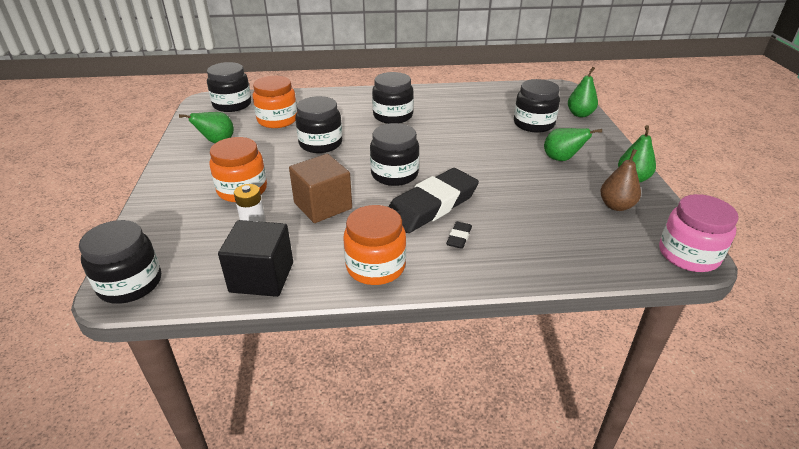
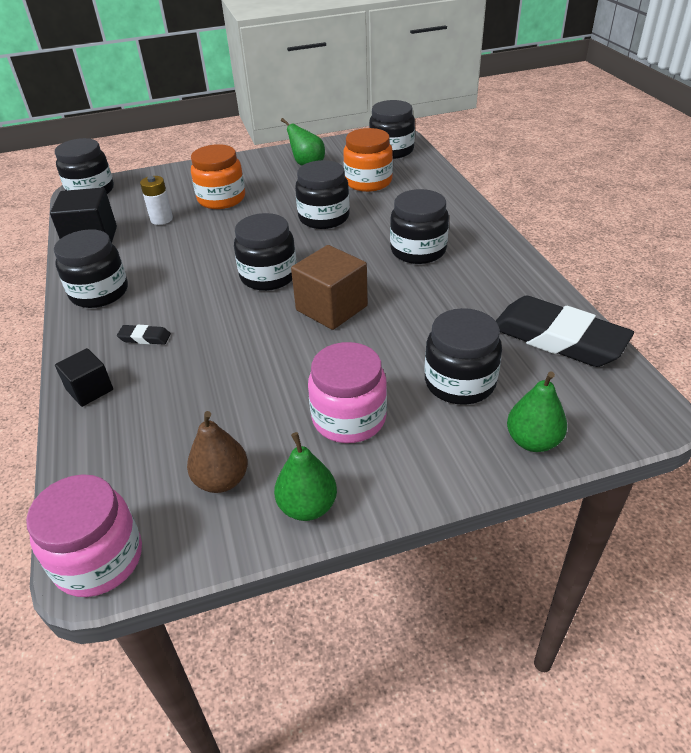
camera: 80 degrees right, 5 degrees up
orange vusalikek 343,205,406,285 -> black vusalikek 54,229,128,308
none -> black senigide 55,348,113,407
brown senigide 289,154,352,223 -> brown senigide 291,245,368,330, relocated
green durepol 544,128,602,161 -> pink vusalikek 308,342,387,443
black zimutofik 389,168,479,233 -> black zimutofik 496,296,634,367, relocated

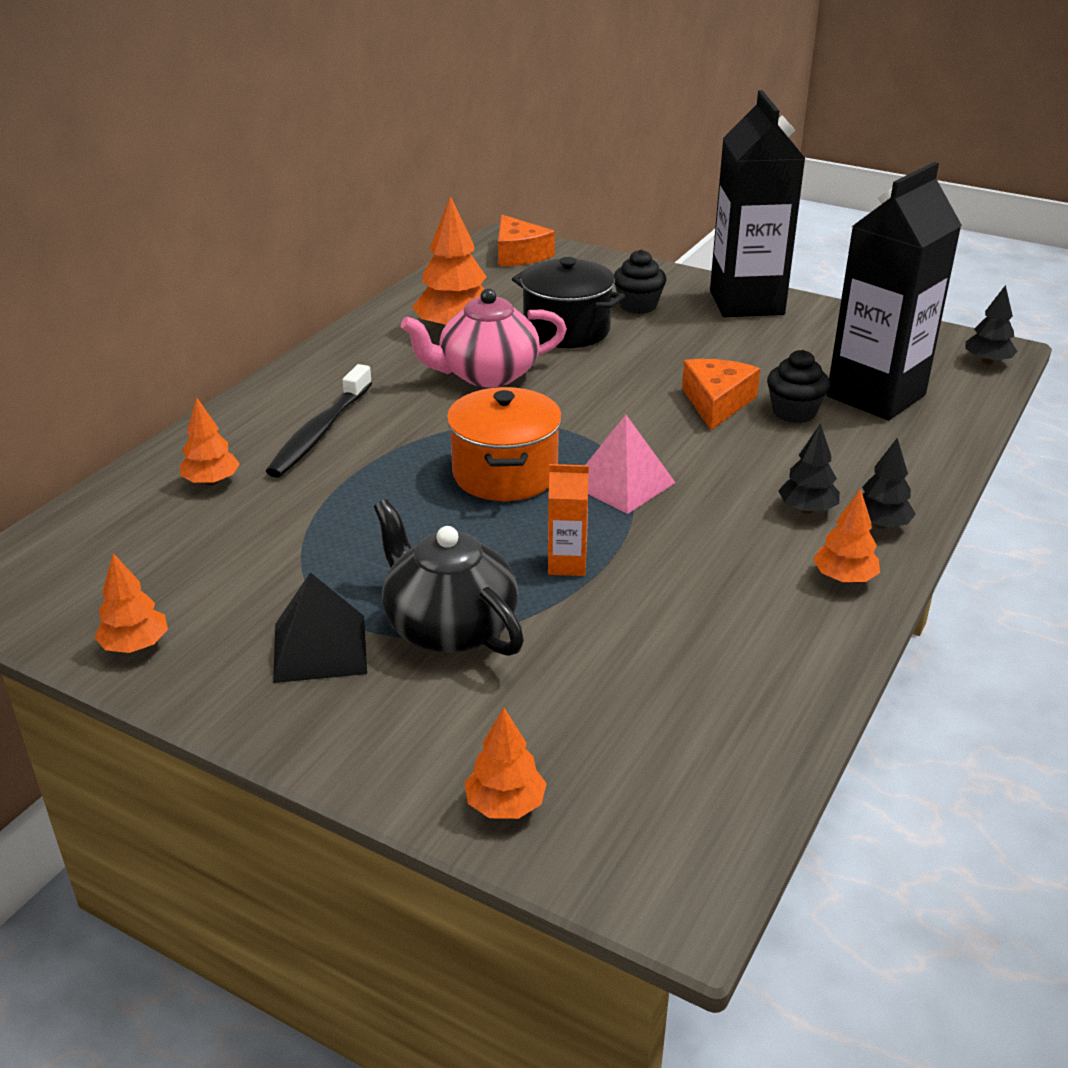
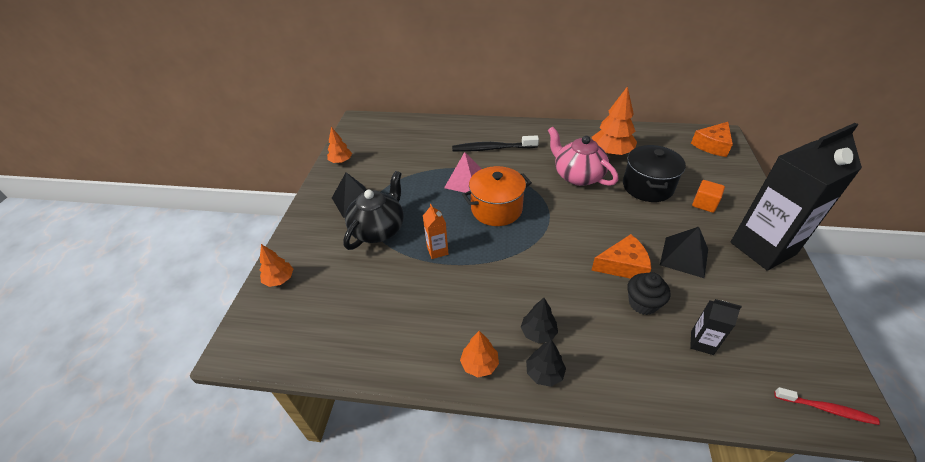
camera: 70 degrees right, 10 degrees up
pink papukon 585,415,676,514 -> pink papukon 444,152,481,193, relocated
none -> black papukon 660,227,708,278
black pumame 827,162,962,420 -> black pumame 690,299,742,355, x0.42
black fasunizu 614,249,667,314 -> orange senigide 692,180,725,213
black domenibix 965,285,1018,365 -> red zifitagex 774,387,880,425
orange domenibix 180,398,240,486 -> none

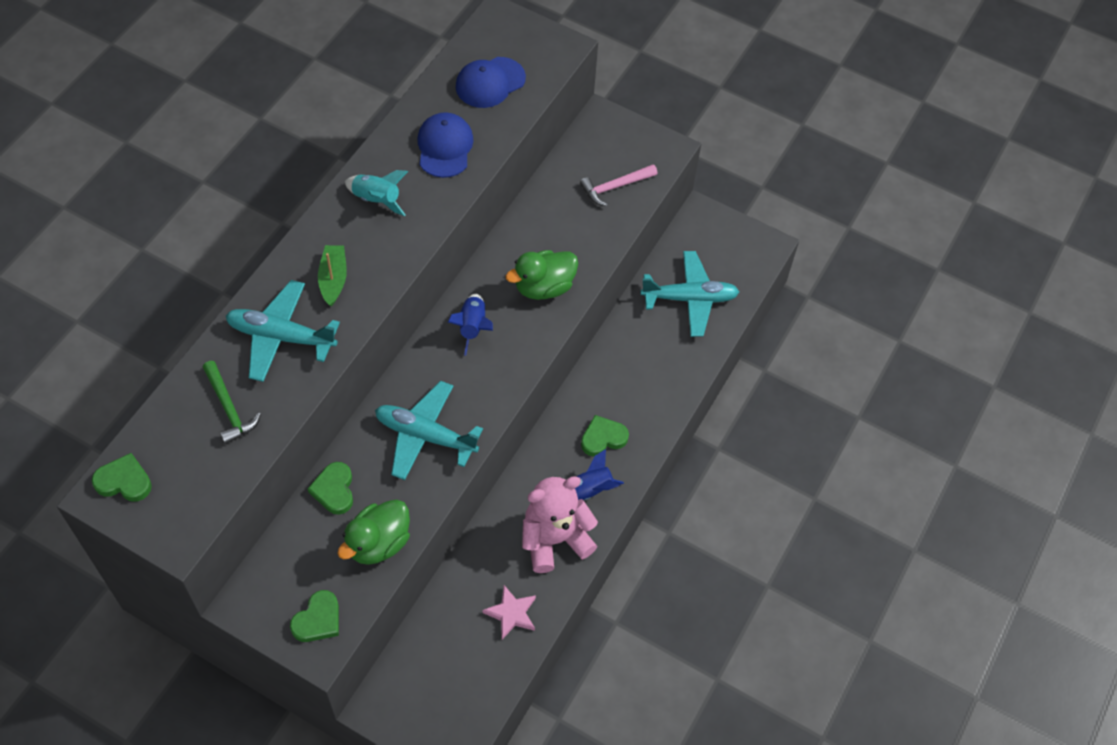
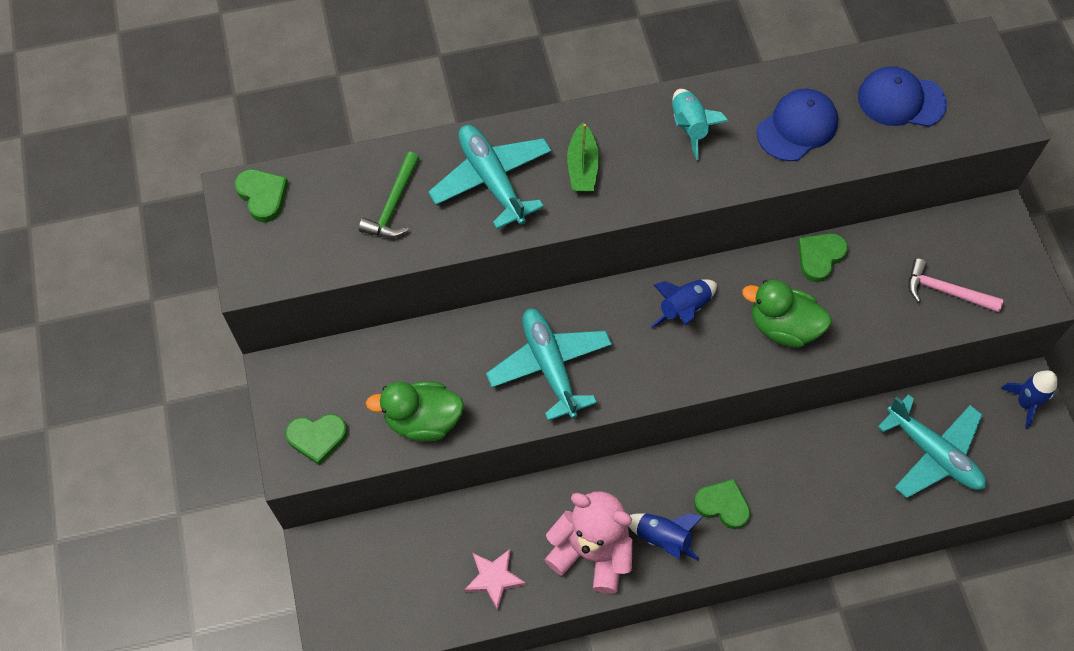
camera: 50 degrees right, 5 degrees up
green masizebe 318,245,347,306 -> green masizebe 567,123,599,191, 135 degrees clockwise
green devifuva 307,462,353,515 -> green devifuva 798,233,848,282, relocated
none -> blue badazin 1001,370,1057,429

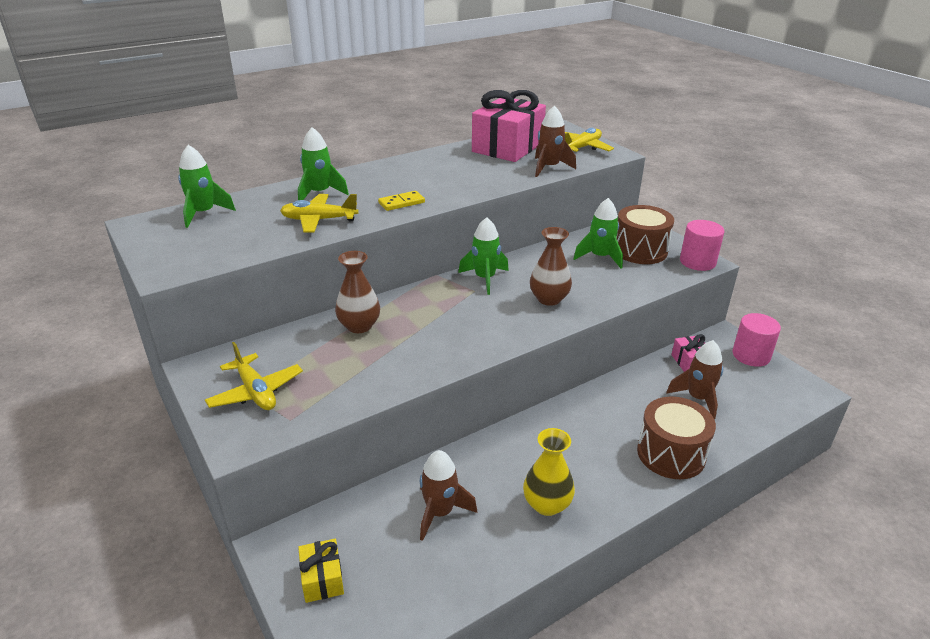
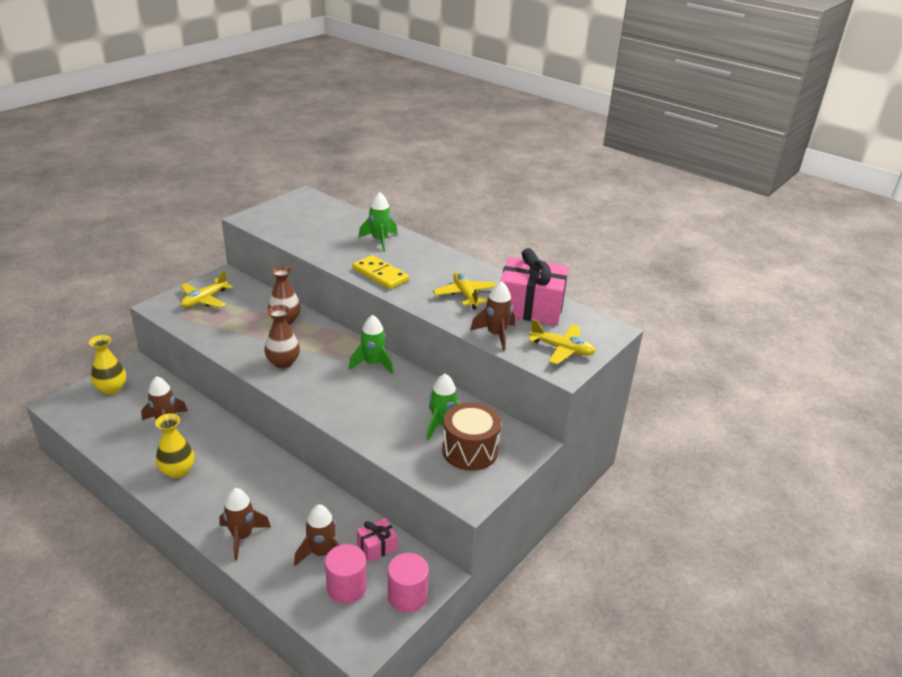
camera: 70 degrees right, 0 degrees up
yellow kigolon 298,539,344,603 -> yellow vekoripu 89,335,126,394
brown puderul 637,396,716,479 -> brown badazin 219,488,271,560
brown vekoripu 530,227,572,306 -> brown vekoripu 264,305,300,368, relocated
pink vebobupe 680,220,725,271 -> pink vebobupe 325,544,367,604, relocated
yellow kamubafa 378,191,425,211 -> yellow kamubafa 353,255,409,289, x1.60
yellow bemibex 280,194,358,233 -> yellow bemibex 433,271,496,310, relocated
green badazin 178,145,236,228 -> none

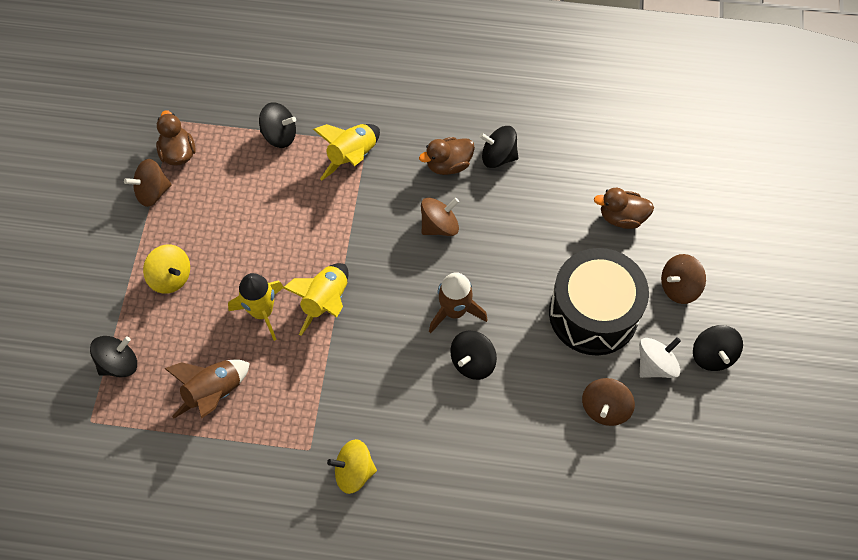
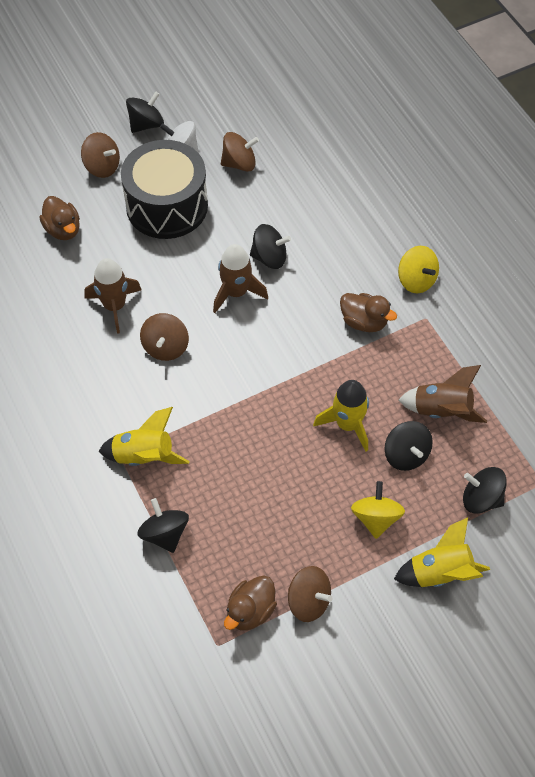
camera: 125 degrees left, 5 degrees down
none -> brown badazin 84,258,141,334
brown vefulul 421,198,459,236 -> brown vefulul 140,313,189,361, 105 degrees counterclockwise
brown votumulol 419,137,475,175 -> brown votumulol 340,293,397,332, relocated
black vefulul 479,126,518,168 -> black vefulul 385,421,433,471, relocated
yellow badazin 283,263,348,336 -> yellow badazin 394,517,490,587, relocated

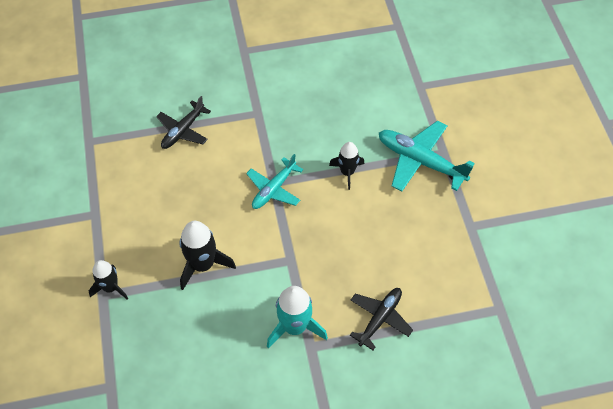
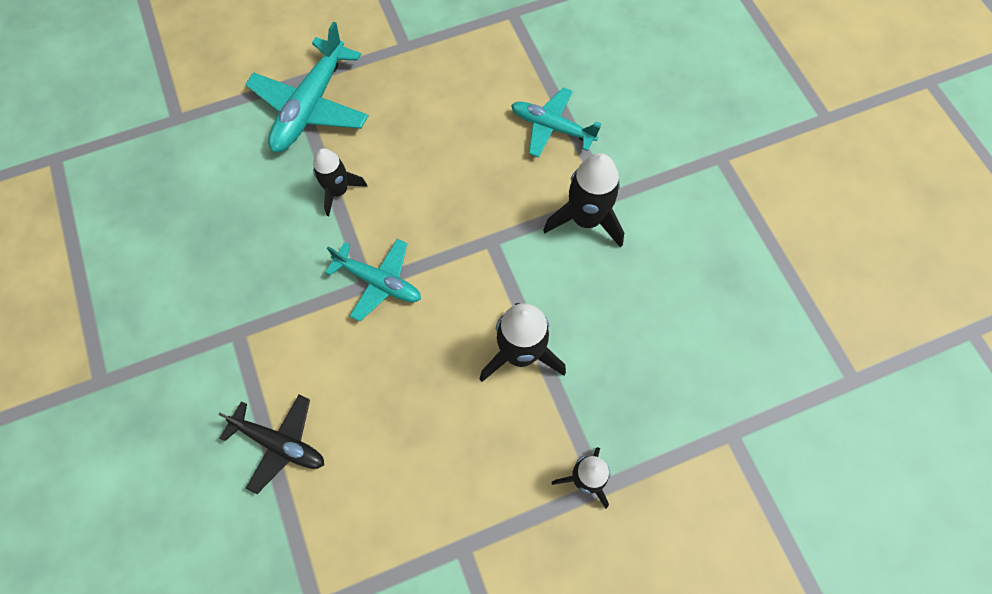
camera: 100 degrees left, 10 degrees up
black bemibex 350,288,413,350 -> turquoise bemibex 511,87,601,158
turquoise badazin 267,286,328,348 -> black badazin 543,153,624,248

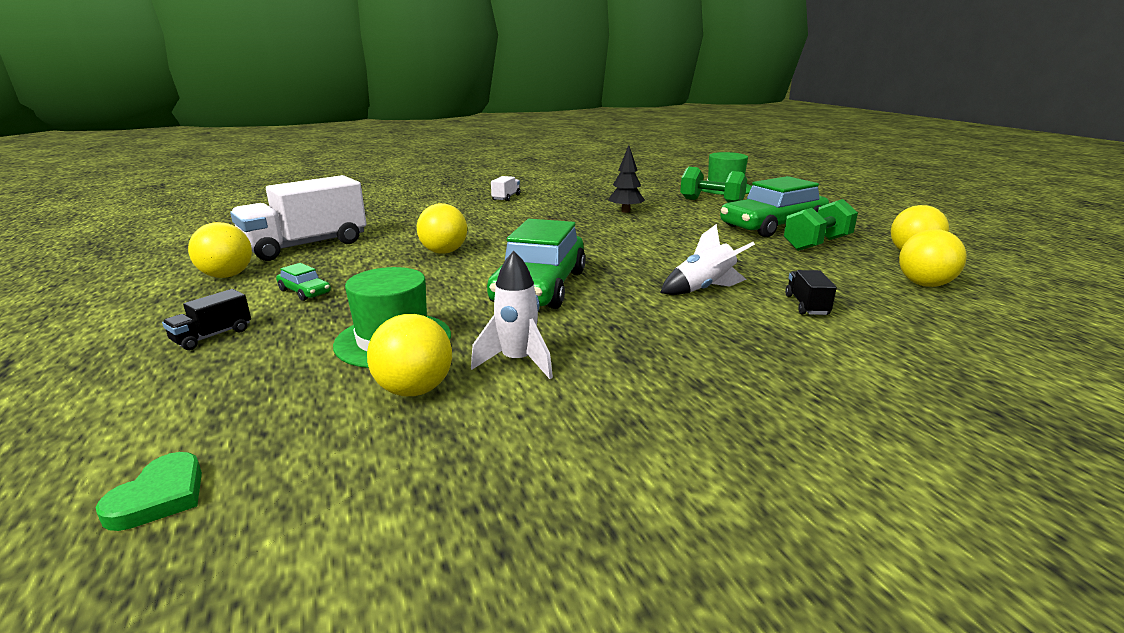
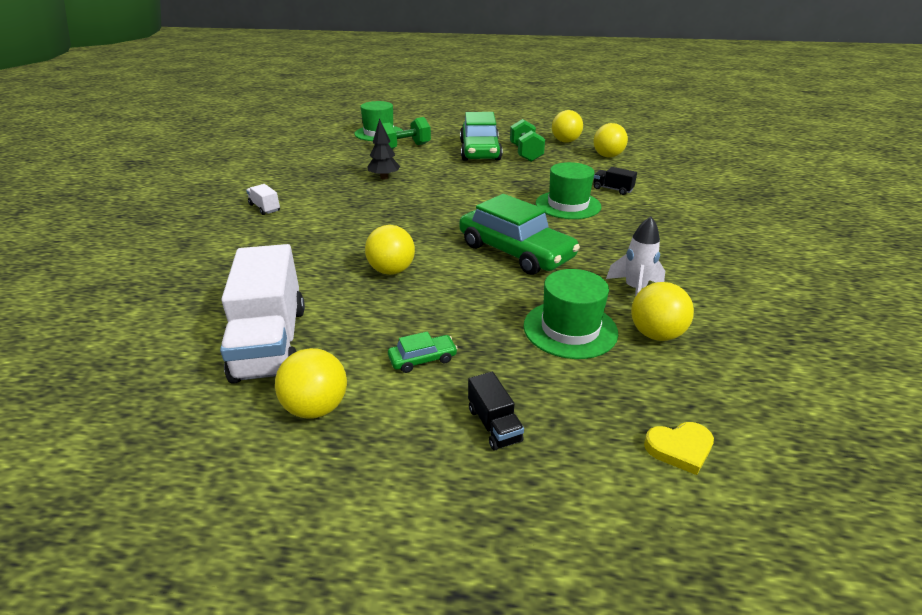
camera: 60 degrees left, 10 degrees up
white badazin 660,224,755,295 -> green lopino 536,162,601,219
none -> yellow devifuva 644,422,714,475
green devifuva 96,452,202,531 -> none

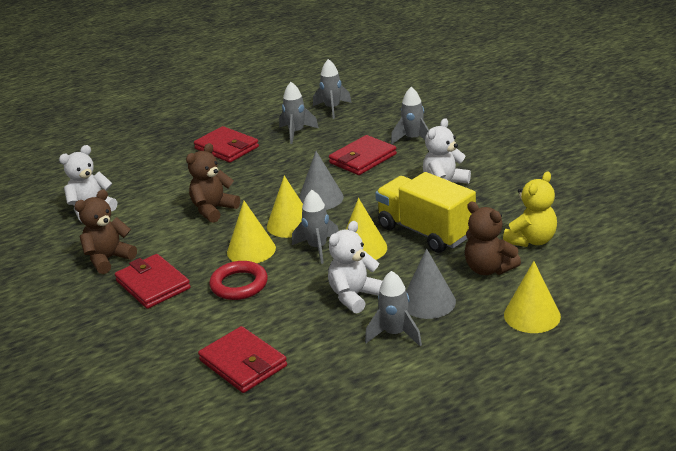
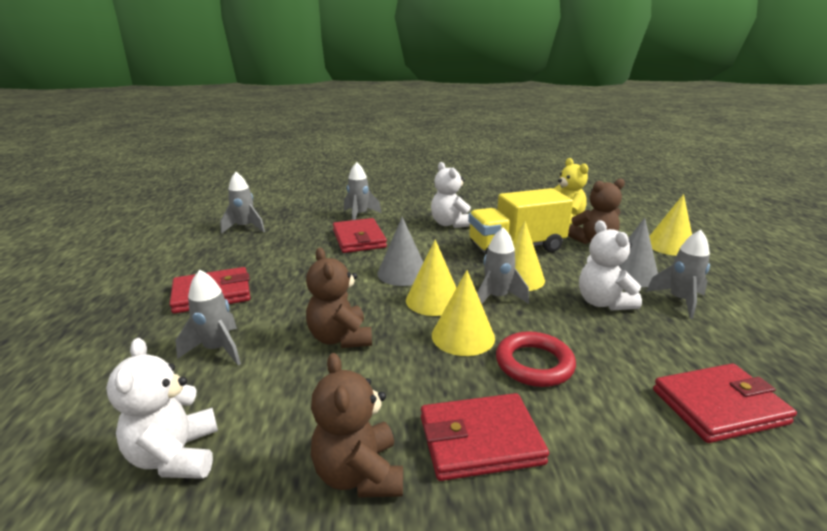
camera: 65 degrees left, 5 degrees down
grey badazin 279,82,319,144 -> grey badazin 176,270,241,365, relocated

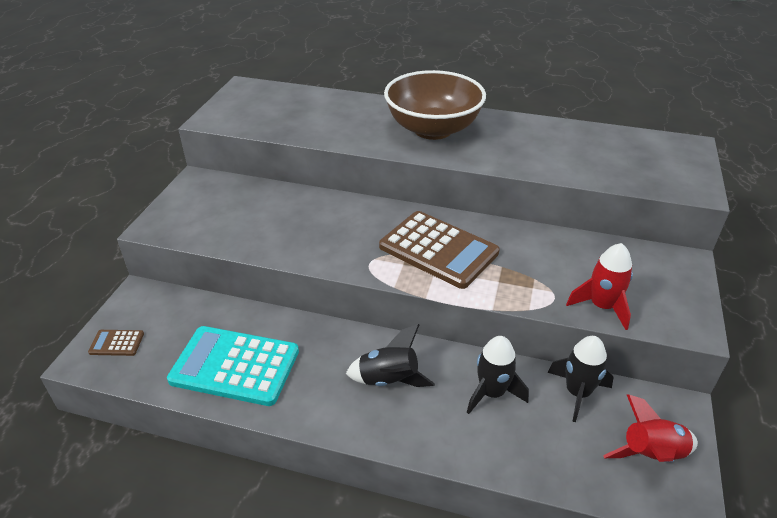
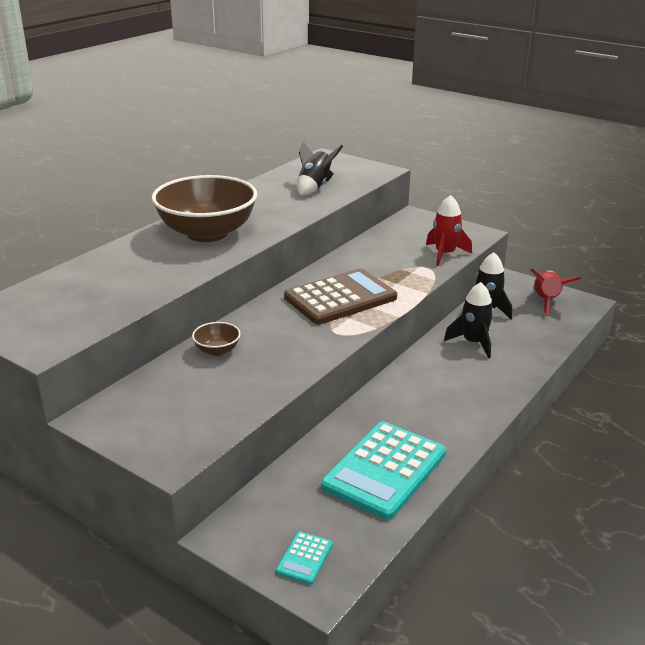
camera: 70 degrees left, 10 degrees down
none -> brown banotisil 192,322,241,356
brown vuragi 88,330,144,356 -> turquoise vuragi 276,532,333,585
black badazin 346,324,435,387 -> black badazin 297,142,343,196, relocated

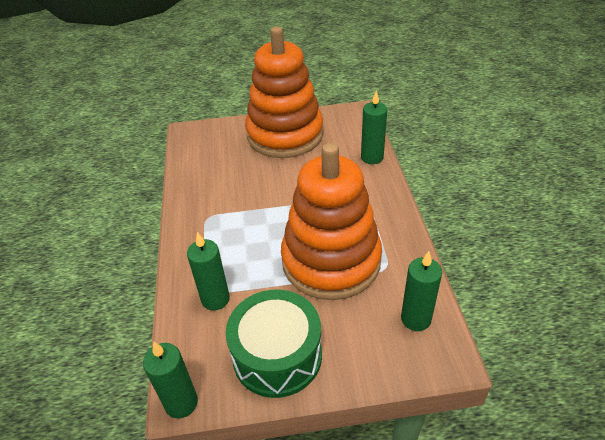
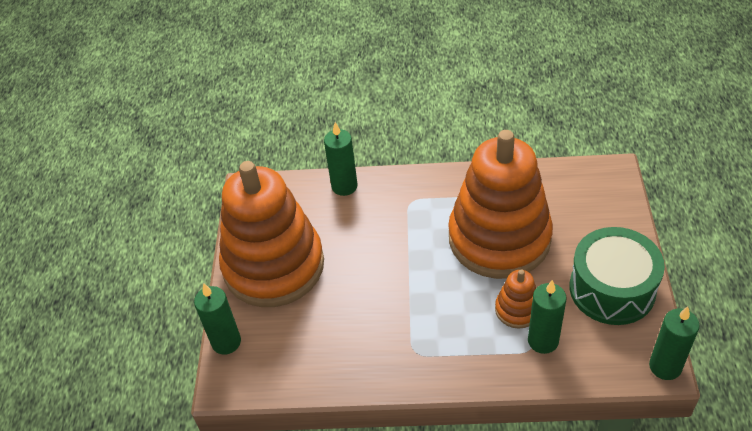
camera: 80 degrees left, 5 degrees up
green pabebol 401,251,442,331 -> green pabebol 194,283,241,355, relocated
none -> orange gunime 495,270,536,329

